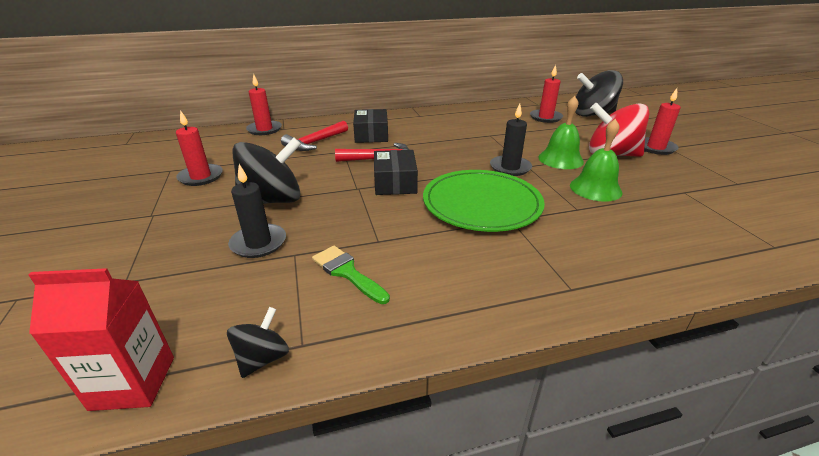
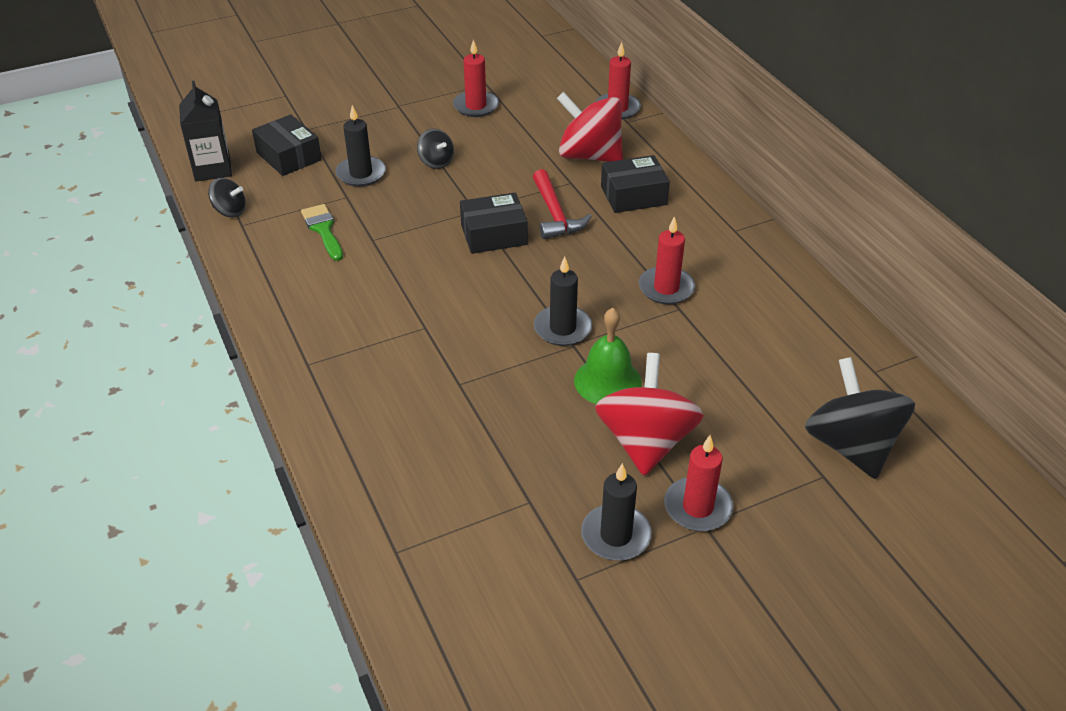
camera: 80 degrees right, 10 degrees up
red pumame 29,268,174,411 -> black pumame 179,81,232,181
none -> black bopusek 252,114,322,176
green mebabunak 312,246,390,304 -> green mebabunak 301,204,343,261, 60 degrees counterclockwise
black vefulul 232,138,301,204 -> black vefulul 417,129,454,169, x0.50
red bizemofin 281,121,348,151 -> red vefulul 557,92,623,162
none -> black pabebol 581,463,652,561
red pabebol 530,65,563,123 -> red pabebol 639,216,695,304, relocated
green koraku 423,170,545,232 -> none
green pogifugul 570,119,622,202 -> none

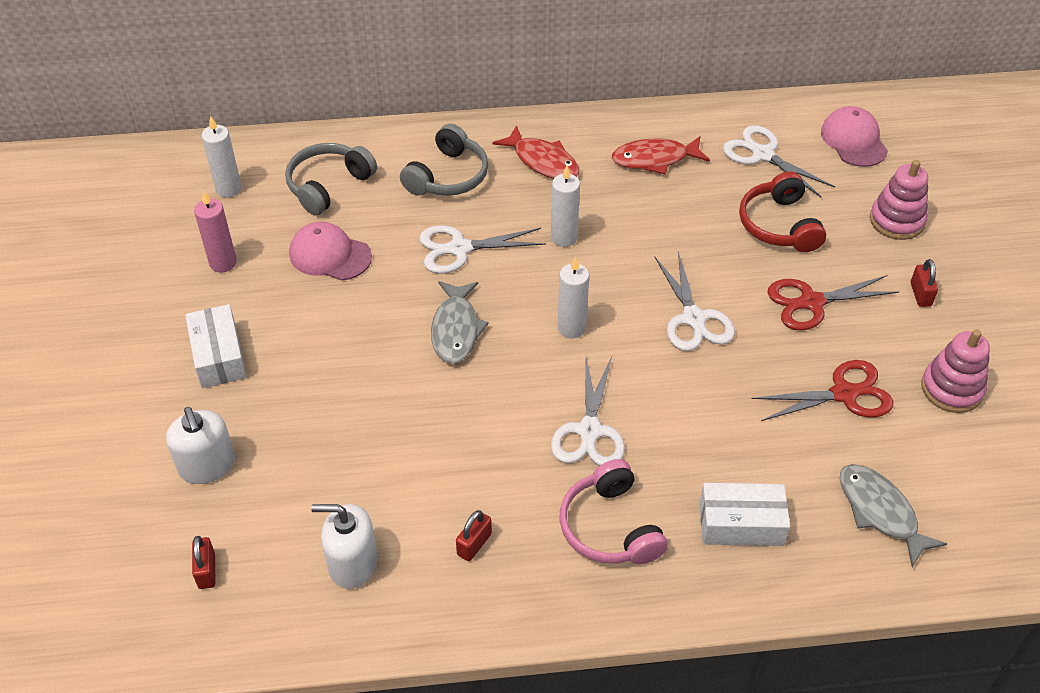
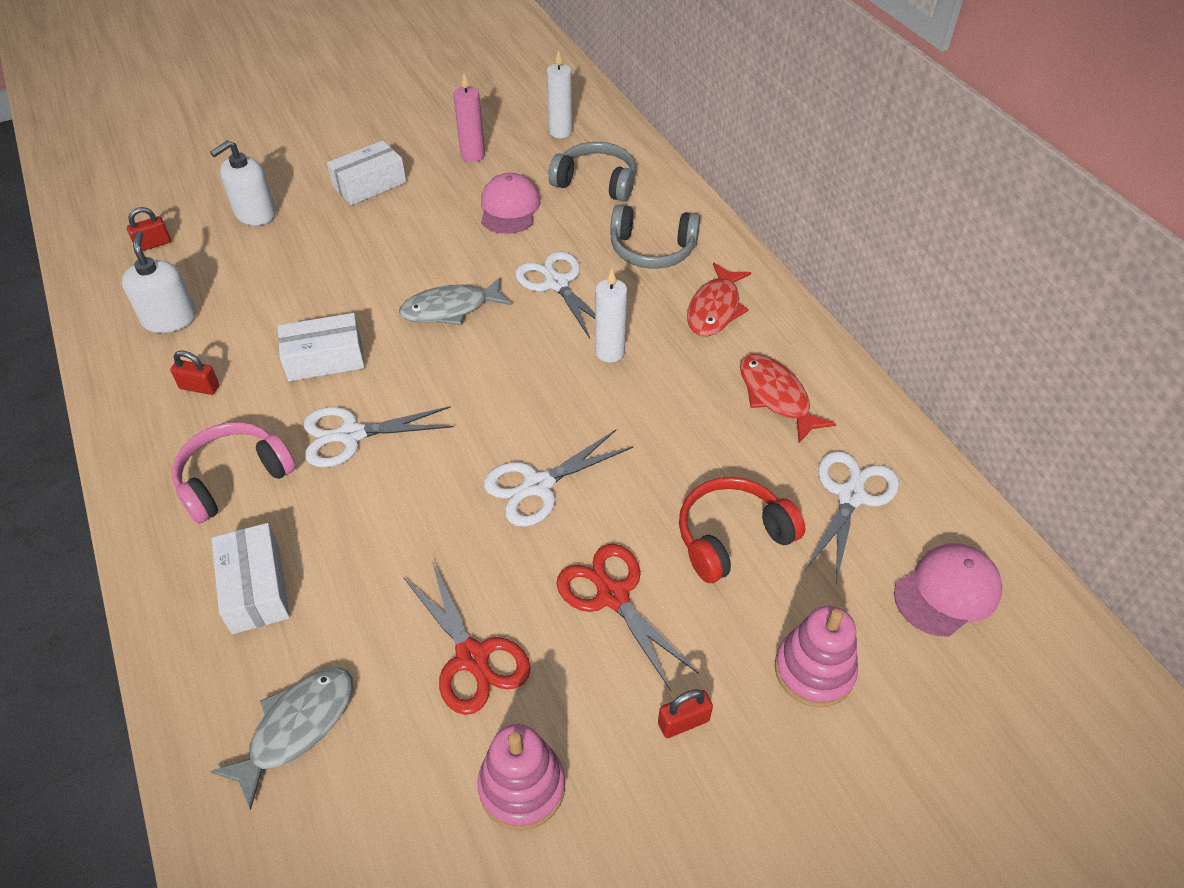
camera: 70 degrees right, 0 degrees up
none -> white bopusek 278,313,365,381
white pabebol 558,256,589,338 -> none

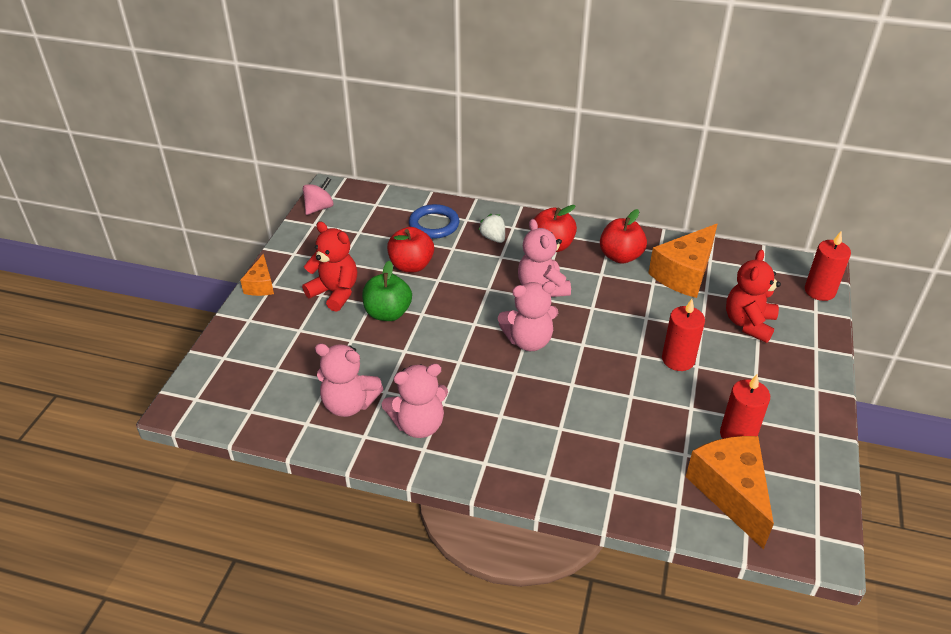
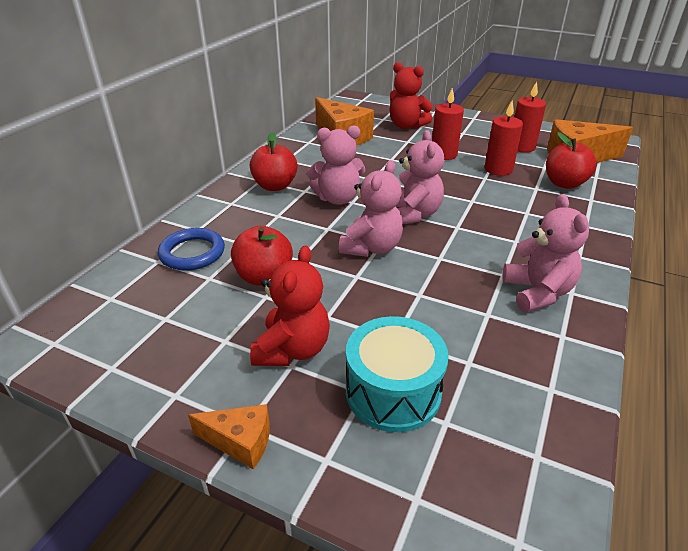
camera: 80 degrees left, 5 degrees down
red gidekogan 302,221,357,312 -> red gidekogan 250,245,330,366, 150 degrees clockwise
pink gidekogan 315,343,383,417 -> pink gidekogan 338,160,403,257, relocated
none -> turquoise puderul 346,316,449,432
red pabebol 805,231,851,301 -> red pabebol 484,101,523,176, relocated
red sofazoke 600,209,647,264 -> red sofazoke 546,132,597,189, relocated
pink vefulul 303,177,334,215 -> none
green sofazoke 362,260,412,321 -> none
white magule 479,214,505,243 -> none

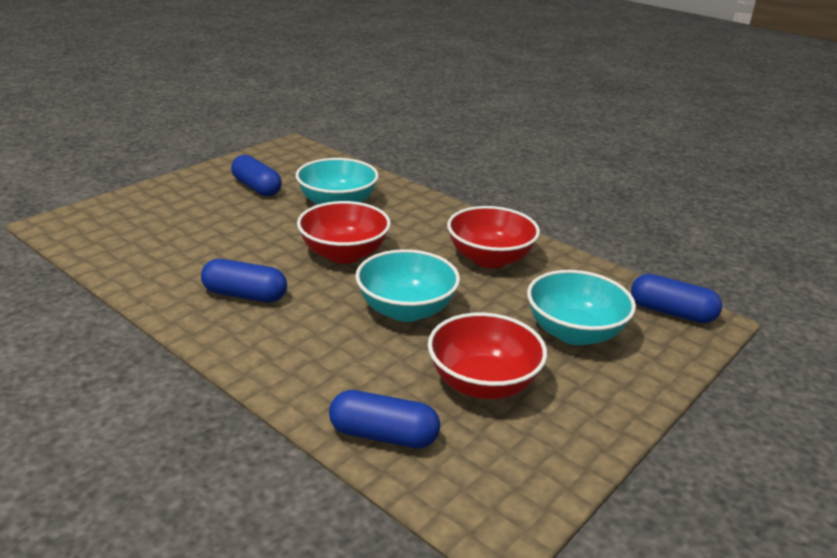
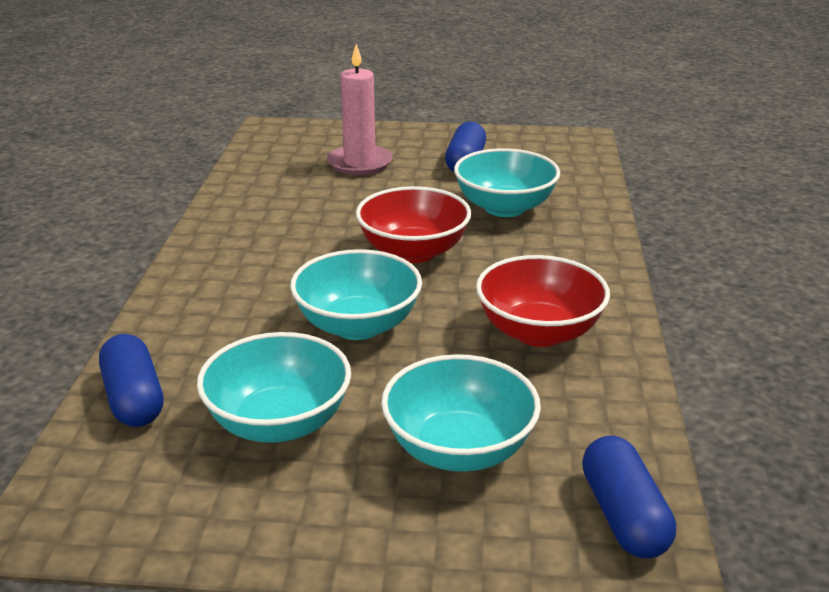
camera: 55 degrees right, 0 degrees up
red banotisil 428,312,547,399 -> turquoise banotisil 197,332,351,443
none -> pink pabebol 327,44,393,175
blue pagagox 201,259,287,302 -> none

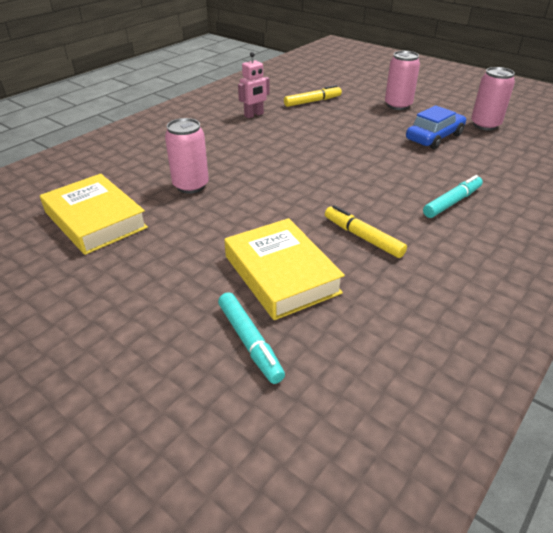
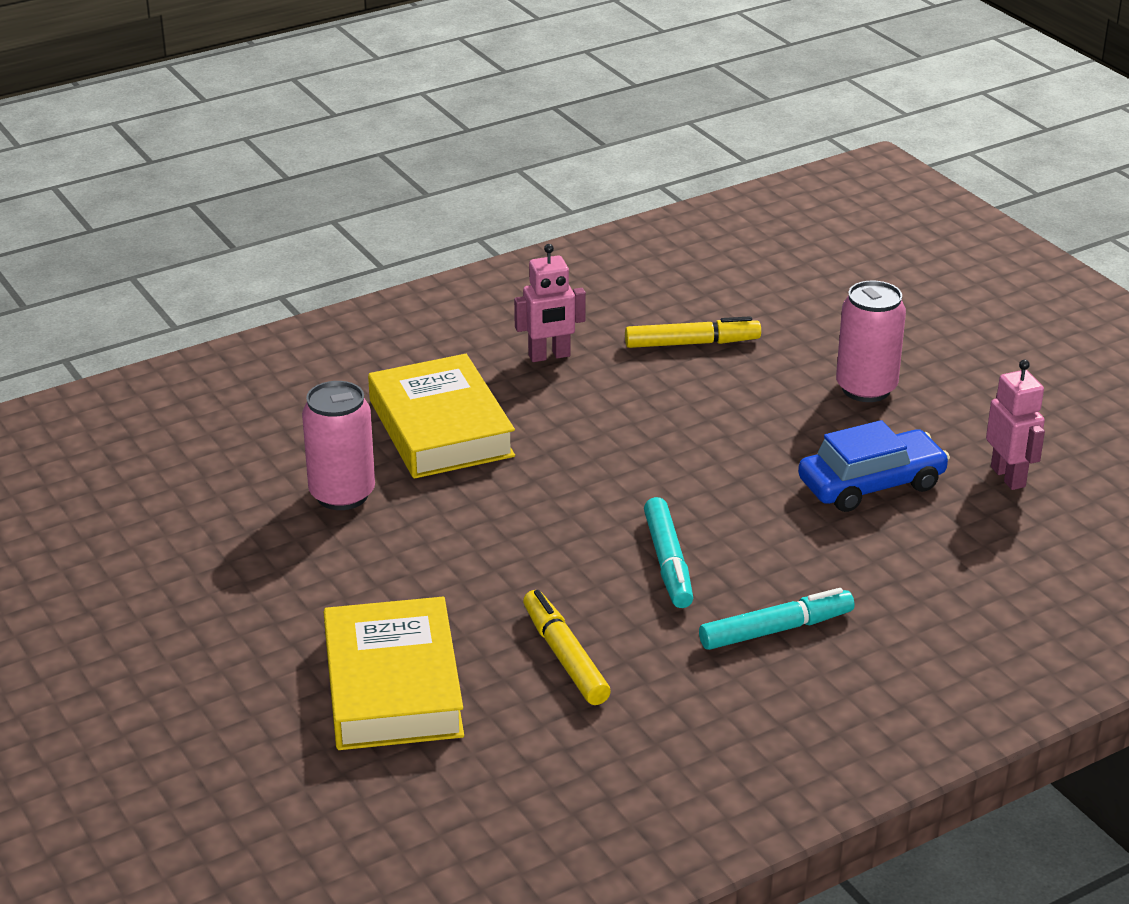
camera: 20 degrees right, 5 degrees down
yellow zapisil 40,174,148,255 -> yellow zapisil 368,354,515,479, relocated
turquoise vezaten 218,292,285,384 -> turquoise vezaten 644,497,693,608, relocated
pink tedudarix 471,67,515,131 -> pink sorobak 986,360,1045,490

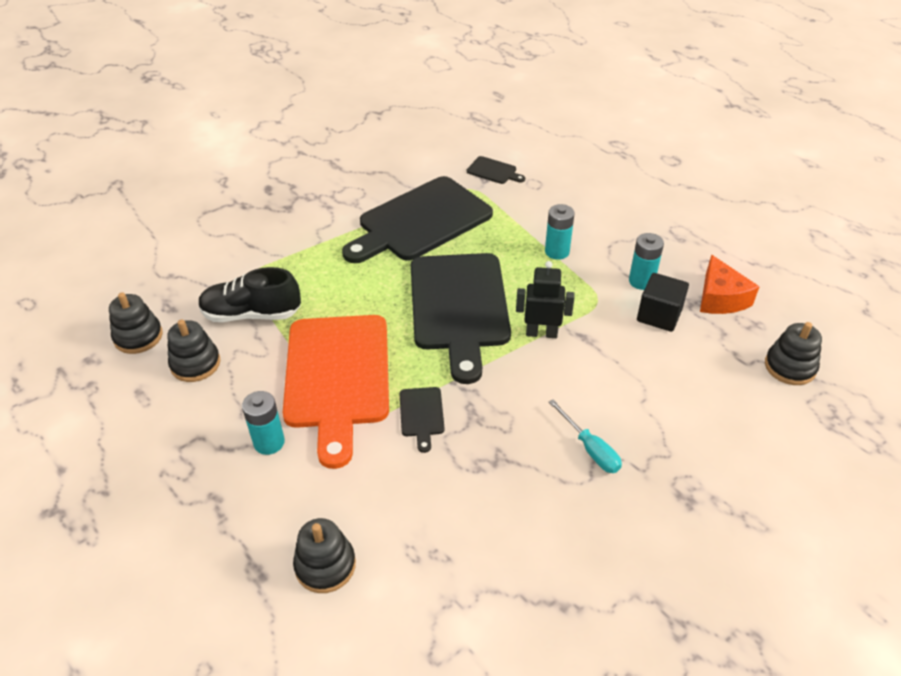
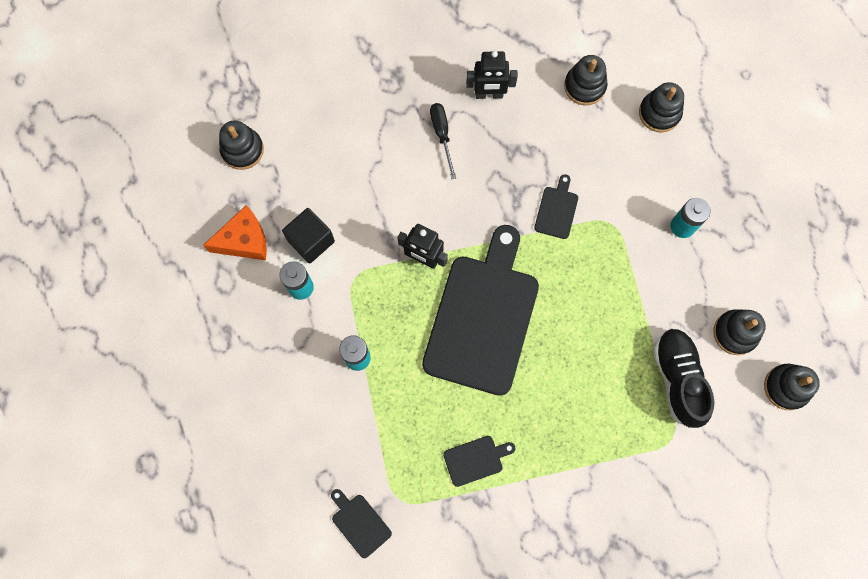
camera: 160 degrees left, 30 degrees up
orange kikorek 700,255,759,314 -> orange kikorek 203,205,267,260, 60 degrees clockwise
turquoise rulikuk 549,399,622,473 -> black rulikuk 430,103,456,179
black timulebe 342,176,493,263 -> black timulebe 443,436,515,487, x0.40
none -> black sorobak 466,51,518,99
none -> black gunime 564,55,607,105
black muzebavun 198,267,301,322 -> black muzebavun 653,328,714,428, 120 degrees counterclockwise
orange timulebe 283,315,389,469 -> none

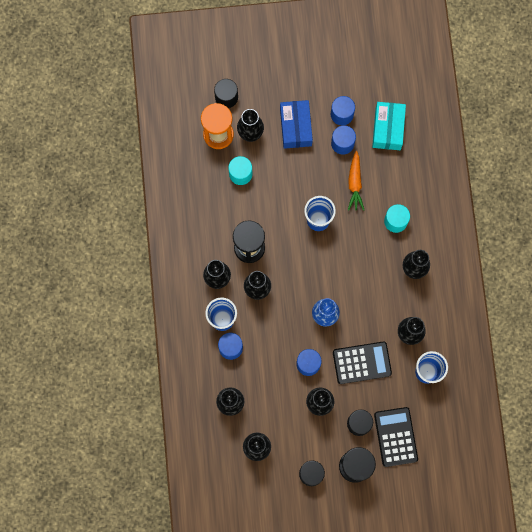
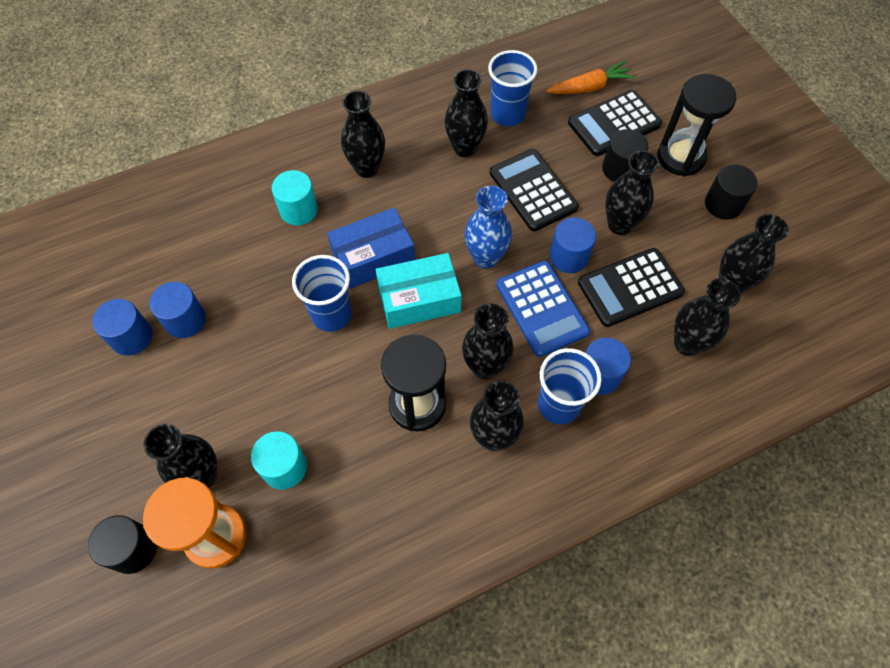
camera: 110 degrees left, 15 degrees down
blue bopusek 280,100,313,149 -> blue bopusek 327,207,415,289, relocated
turquoise bopusek 372,102,406,150 -> turquoise bopusek 376,253,462,329, relocated
none -> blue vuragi 496,260,590,357
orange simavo 348,151,364,211 -> orange simavo 546,61,636,94, relocated
none -> black vuragi 578,248,685,327

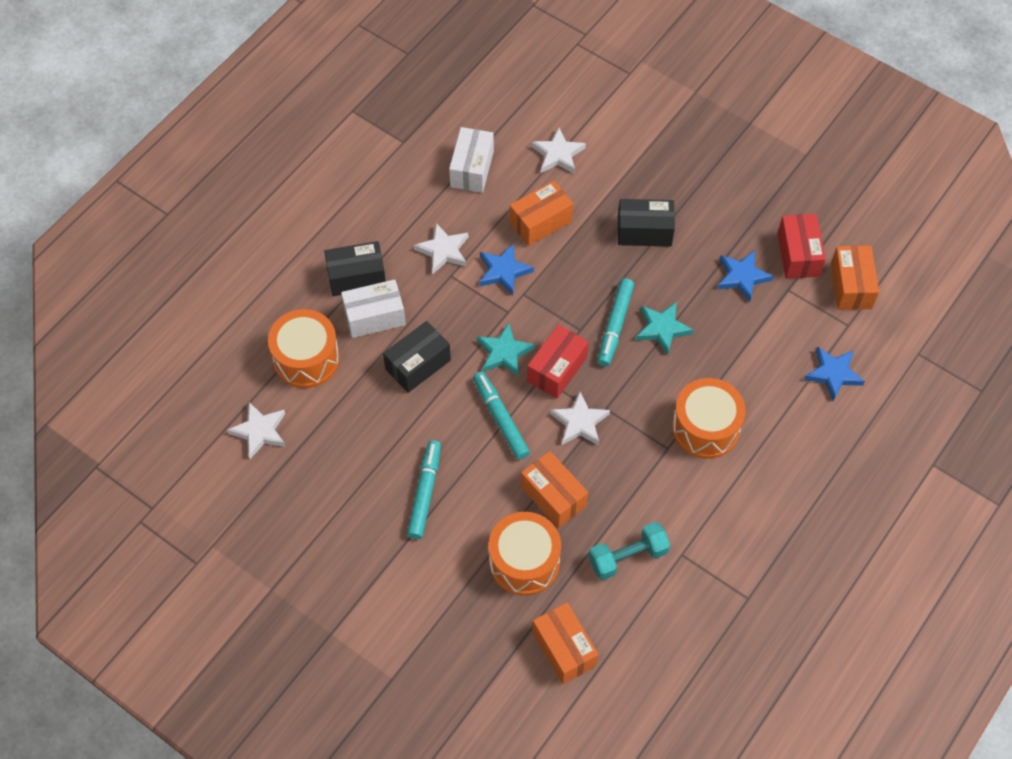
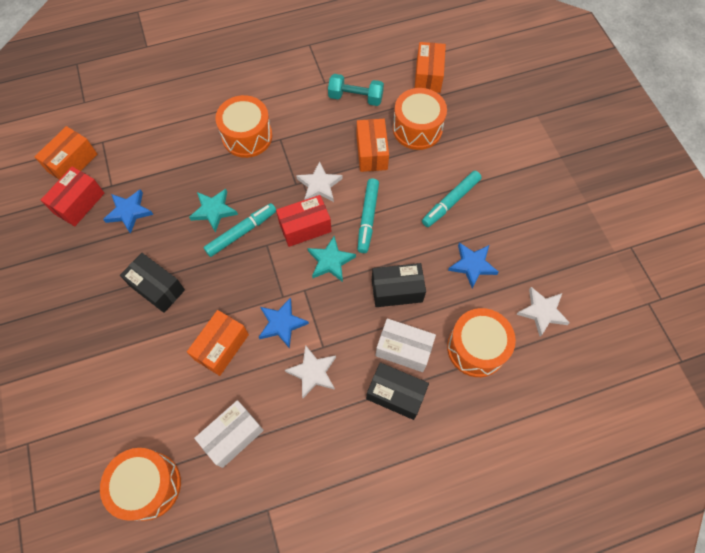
camera: 145 degrees left, 5 degrees up
none -> orange puderul 100,448,181,521
orange bopusek 510,180,573,246 -> orange bopusek 187,310,249,376, 60 degrees counterclockwise
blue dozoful 804,347,865,401 -> blue dozoful 448,243,499,289, relocated
white dozoful 531,128,586,174 -> none

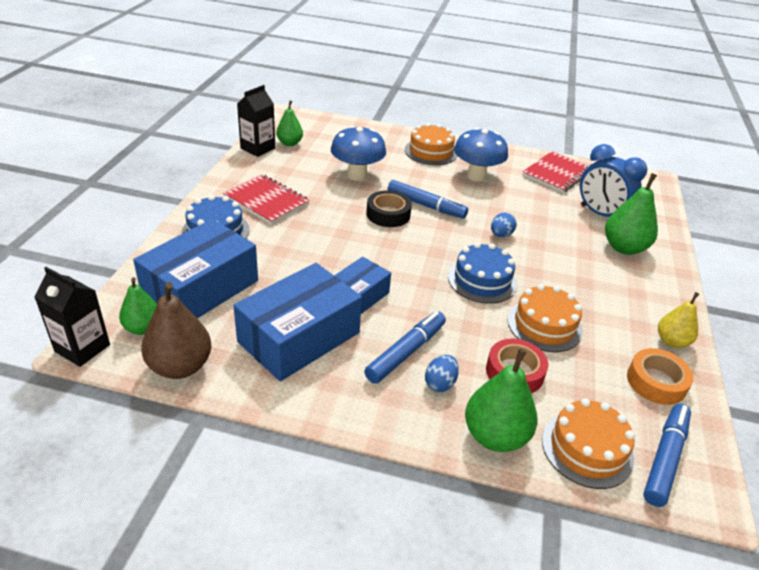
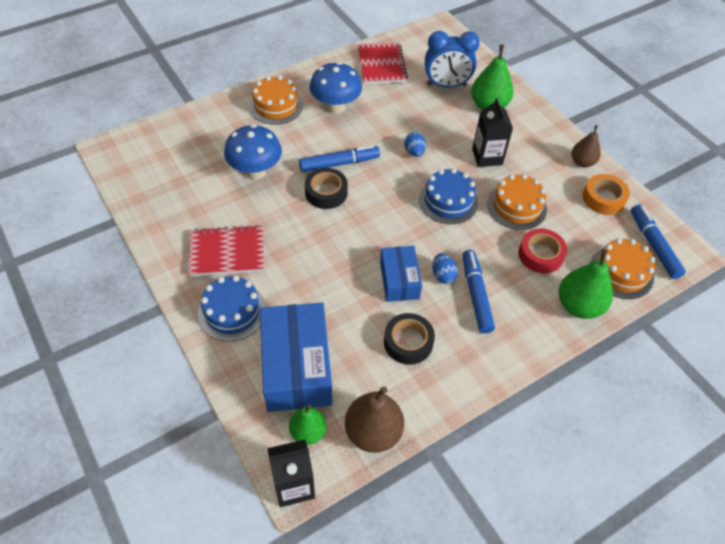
camera: 45 degrees left, 15 degrees up
blue bopusek 233,263,362,381 -> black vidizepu 384,313,435,365
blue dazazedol 425,355,459,392 -> blue dazazedol 432,253,458,284, relocated
black pumame 237,85,275,157 -> black pumame 472,98,513,167, relocated
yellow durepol 658,292,699,348 -> brown durepol 572,125,601,167
green durepol 276,101,303,146 -> none

